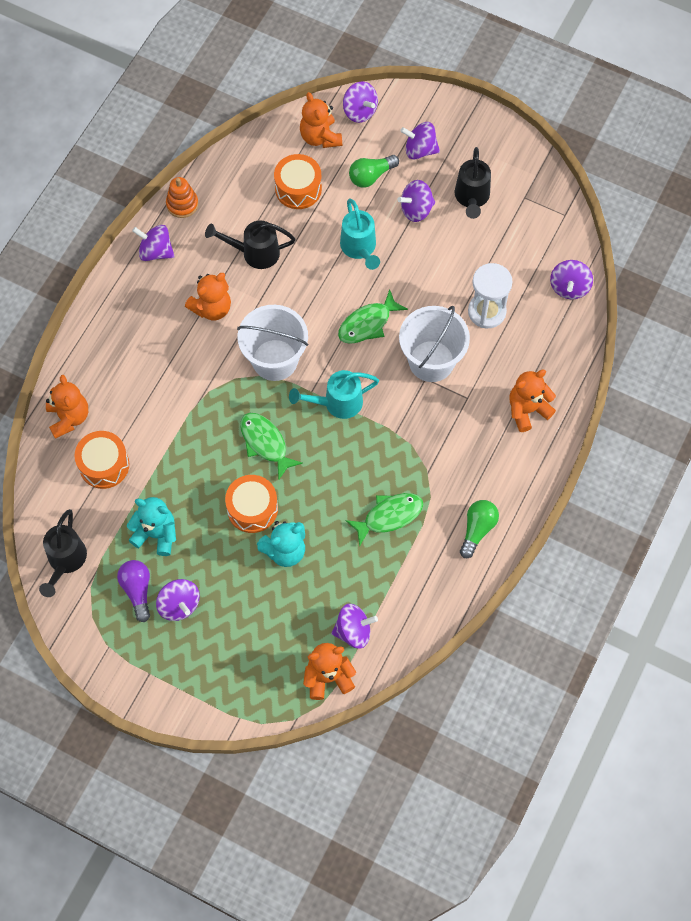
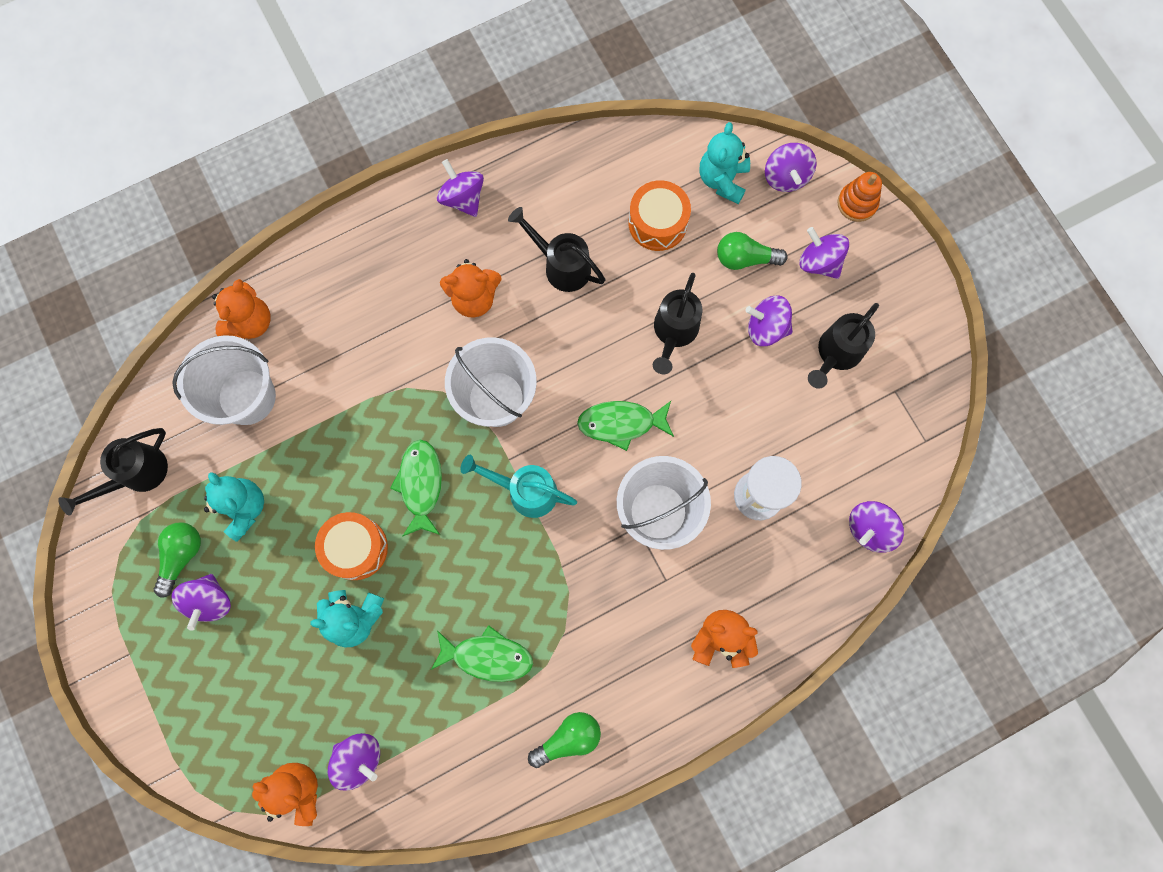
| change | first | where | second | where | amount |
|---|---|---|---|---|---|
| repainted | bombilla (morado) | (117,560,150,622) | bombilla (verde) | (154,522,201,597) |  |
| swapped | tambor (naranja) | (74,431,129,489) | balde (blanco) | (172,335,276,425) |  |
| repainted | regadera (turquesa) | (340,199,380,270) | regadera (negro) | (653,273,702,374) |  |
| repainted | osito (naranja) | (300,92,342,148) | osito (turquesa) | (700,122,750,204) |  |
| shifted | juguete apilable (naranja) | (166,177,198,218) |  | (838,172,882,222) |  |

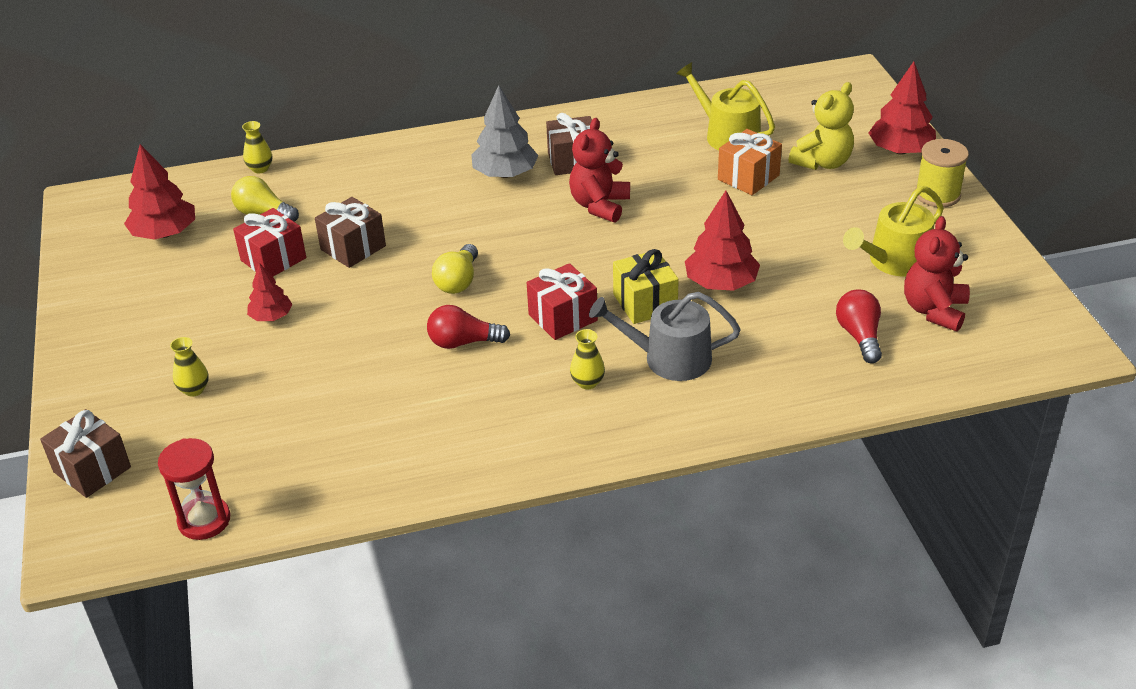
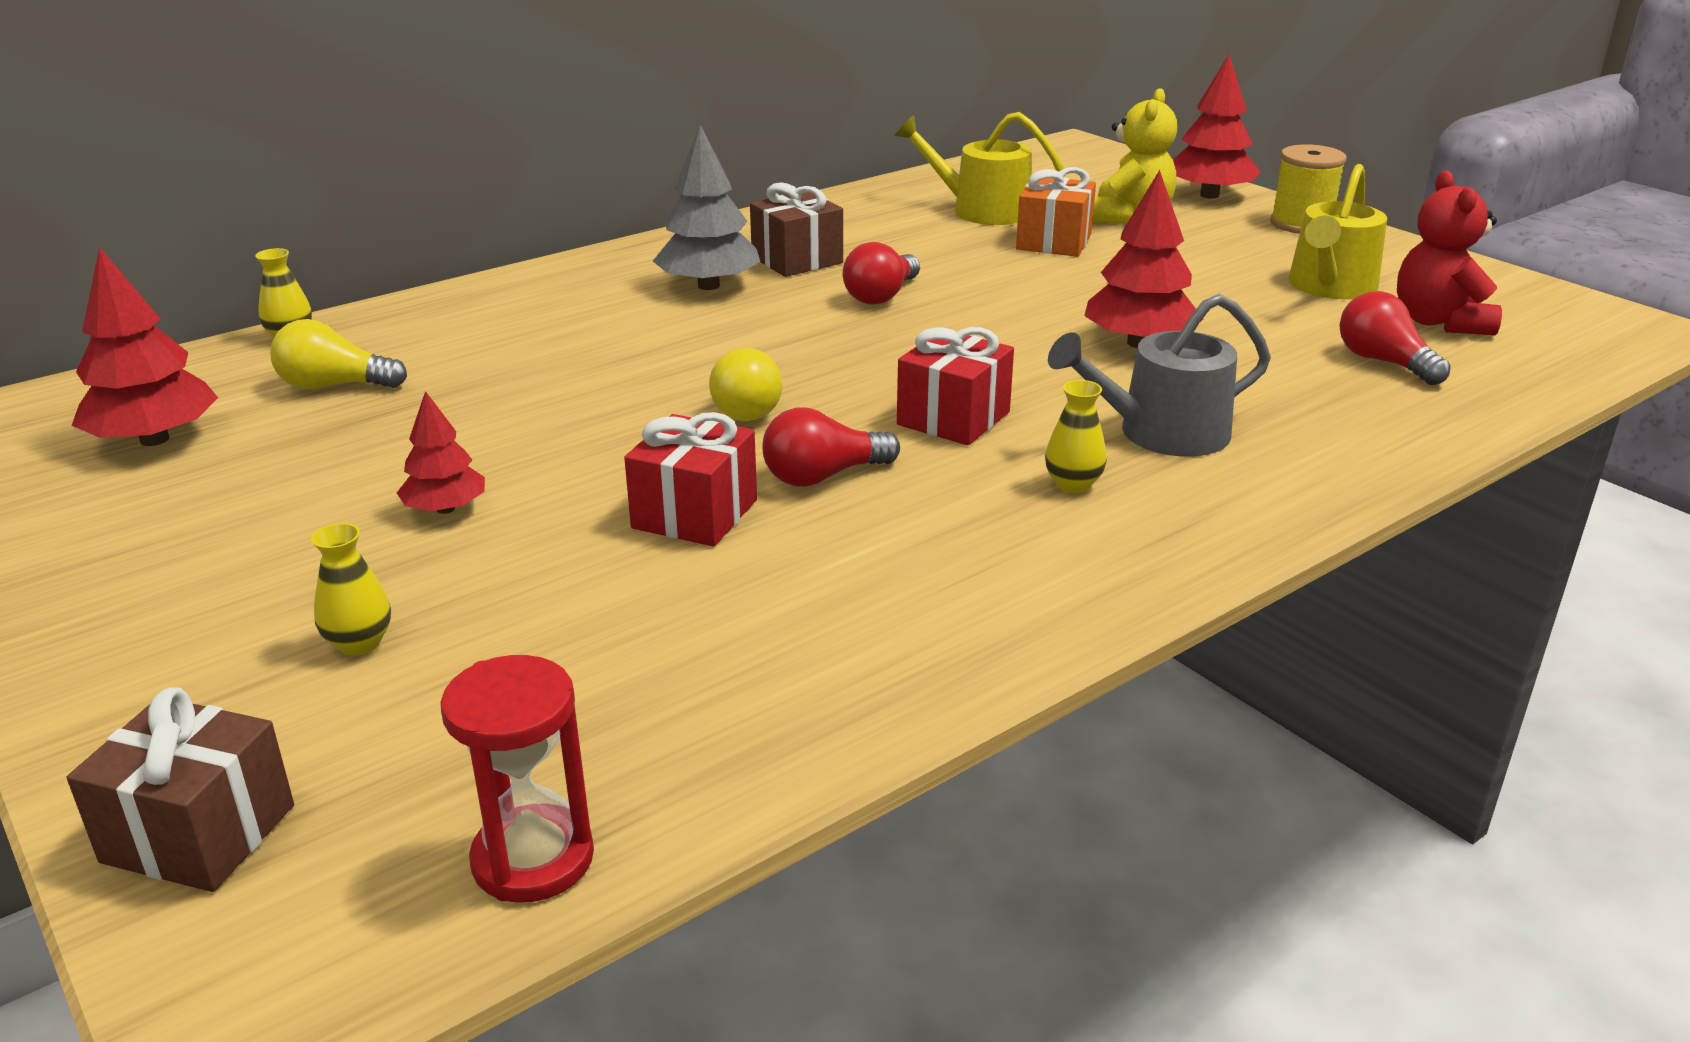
| change | first | where | second | where | amount |
|---|---|---|---|---|---|
| shifted | regalo (rojo) | (233,208,306,277) |  | (624,412,757,547) |  |
| swapped | osito (rojo) | (569,118,630,223) | bombilla (rojo) | (843,242,920,305) |  |
| gone | regalo (marrón) | (315,197,386,268) |  |  |  |
| gone | regalo (amarillo) | (613,249,679,324) |  |  |  |

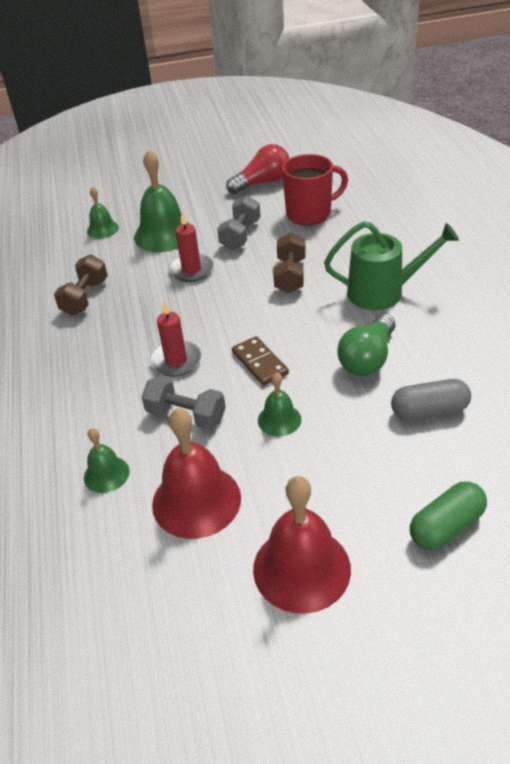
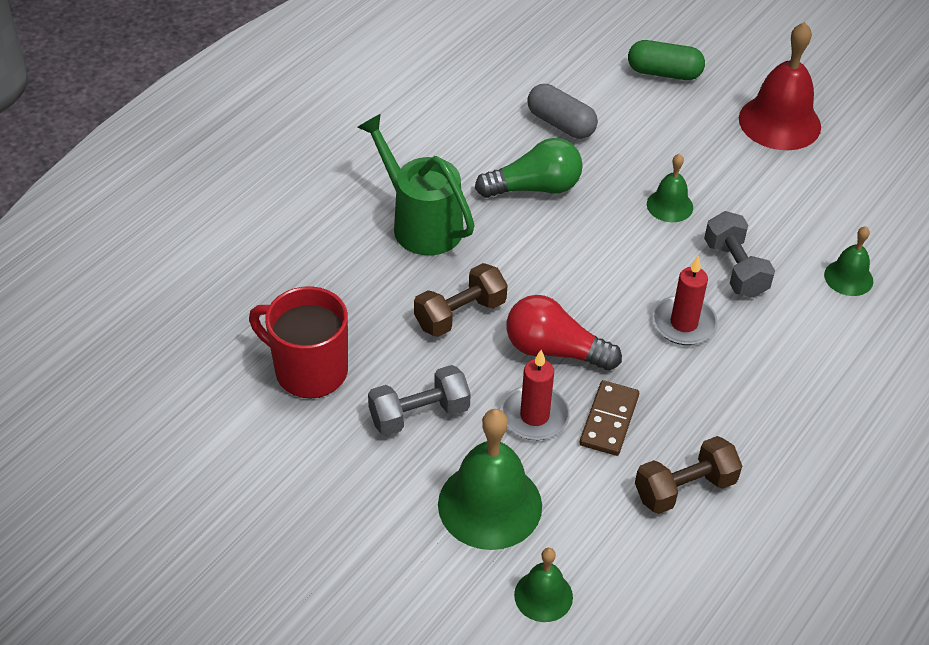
| change | first | where | second | where | amount |
|---|---|---|---|---|---|
| shifted | bombilla (rojo) | (226,144,289,194) |  | (507,295,622,371) |  |
| shifted | ficha de dominó (marrón) | (232,336,289,386) |  | (580,380,639,456) |  |
| gone | campana (rojo) | (152,408,241,539) |  |  |  |

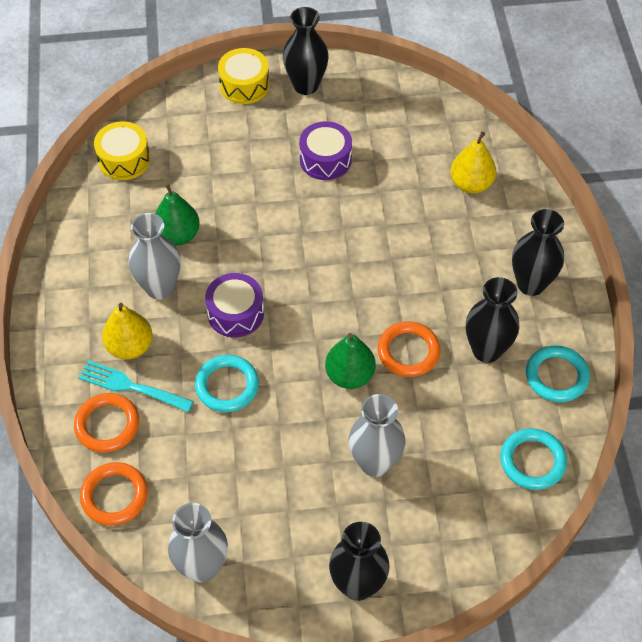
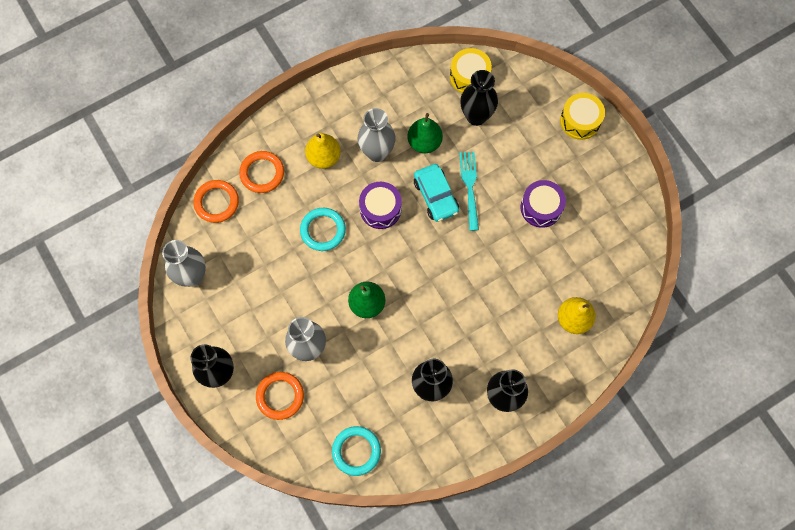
| change | first | where | second | where | amount |
|---|---|---|---|---|---|
| shifted | anillo (naranja) | (378,321,440,377) |  | (256,372,304,420) |  |
| new |  |  | coche (turquesa) | (414,164,459,222) |  |
| shifted | tenedor (turquesa) | (78,360,194,412) |  | (459,152,479,231) |  |
| shifted | florero (negro) | (283,7,329,95) |  | (460,70,498,126) |  |
| gone | anillo (turquesa) | (526,345,590,402) |  |  |  |

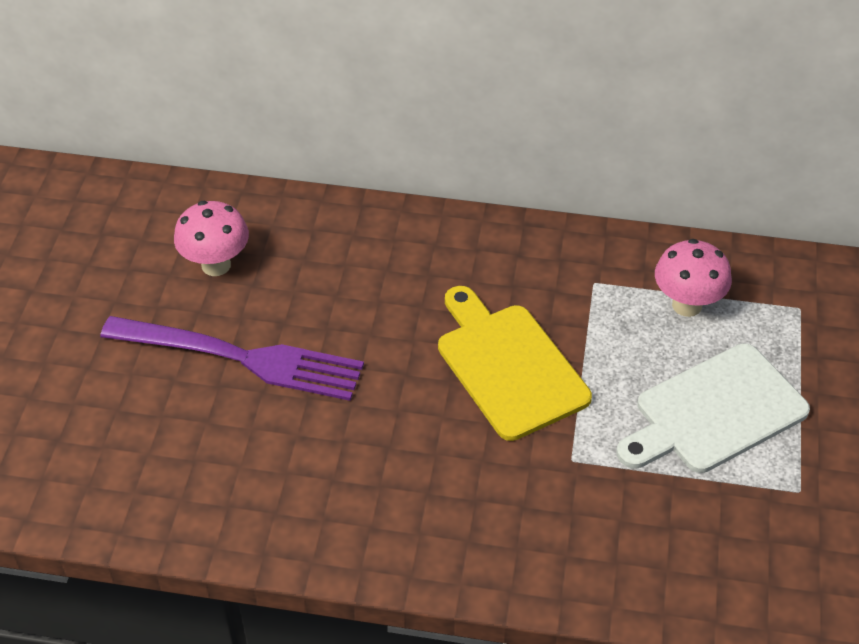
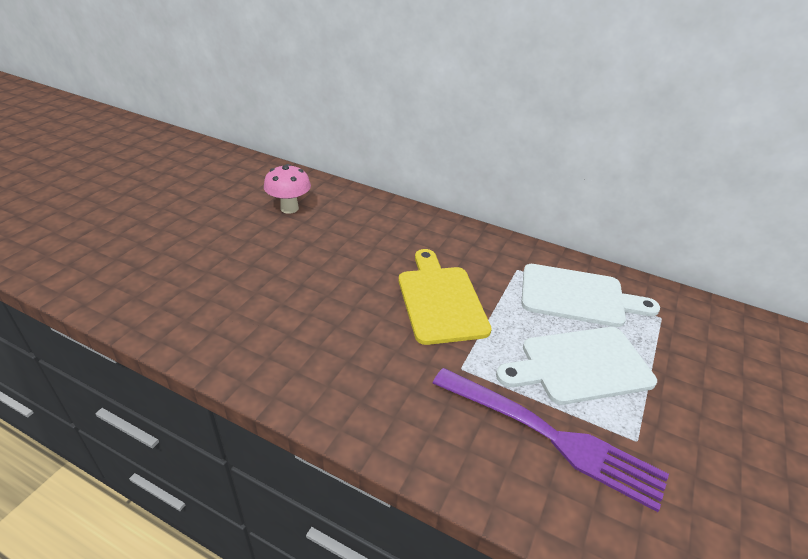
| change | first | where | second | where | amount |
|---|---|---|---|---|---|
| shifted | tenedor (morado) | (100,316,364,401) |  | (433,368,669,512) |  |
| swapped | seta (rosa) | (655,239,732,317) | tabla de cortar (blanco) | (521,264,660,327) |  |

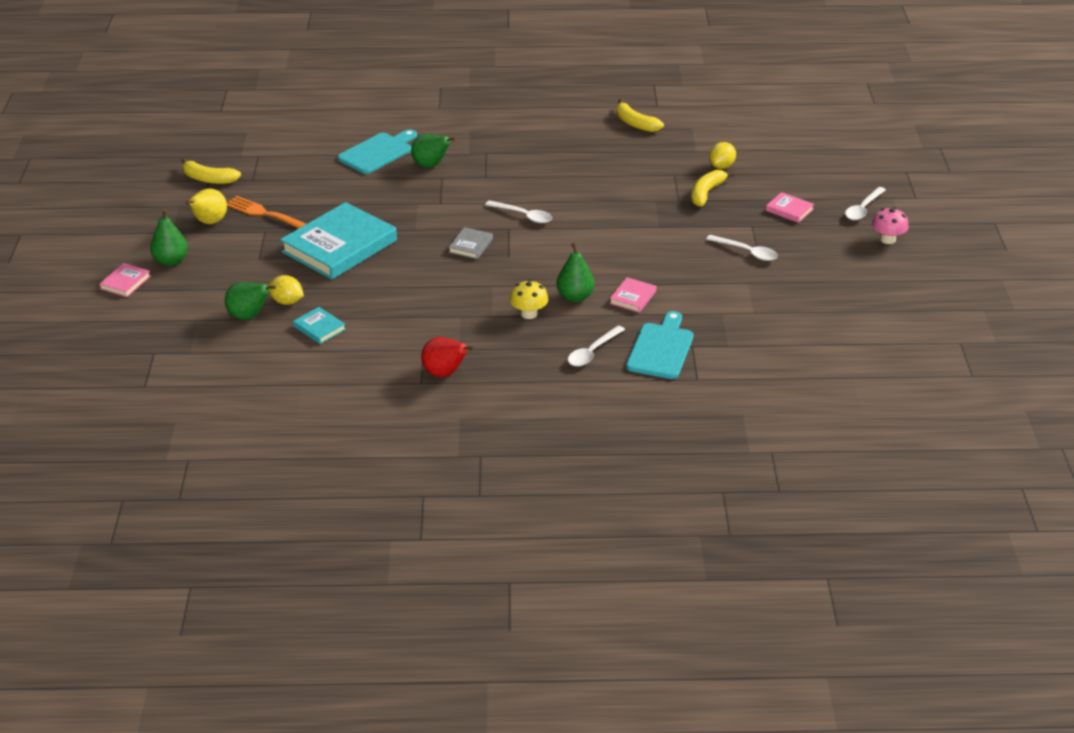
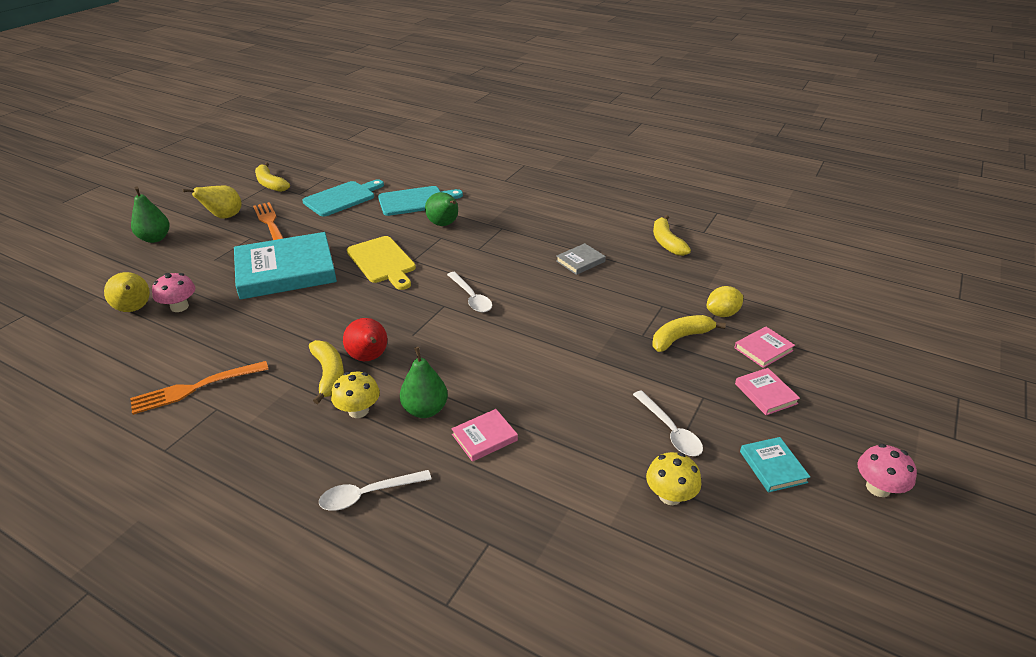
| change | first | where | second | where | amount |
|---|---|---|---|---|---|
| repainted | pera (verde) | (225,282,276,320) | pera (amarillo) | (104,272,150,312) |  |
| new |  |  | tenedor (naranja) | (130,361,269,415) |  |
| swapped | limón (amarillo) | (268,275,304,305) | seta (rosa) | (152,273,195,312) |  |
| shifted | tabla de cortar (turquesa) | (626,311,693,379) |  | (302,180,384,217) |  |
| new |  |  | plátano (amarillo) | (309,340,344,404) |  |
| shifted | pera (rojo) | (421,337,474,377) |  | (343,318,387,361) |  |
| new |  |  | tabla de cortar (amarillo) | (347,236,416,290) |  |
| shifted | libro (gris) | (448,227,493,259) |  | (556,243,606,275) |  |
| new |  |  | seta (amarillo) | (646,452,701,505) |  |
| shifted | libro (rosa) | (100,263,151,297) |  | (734,327,795,368) |  |
| shifted | libro (turquesa) | (293,307,346,344) |  | (740,437,810,493) |  |
| gone | cuchara (blanco) | (845,187,886,220) |  |  |  |

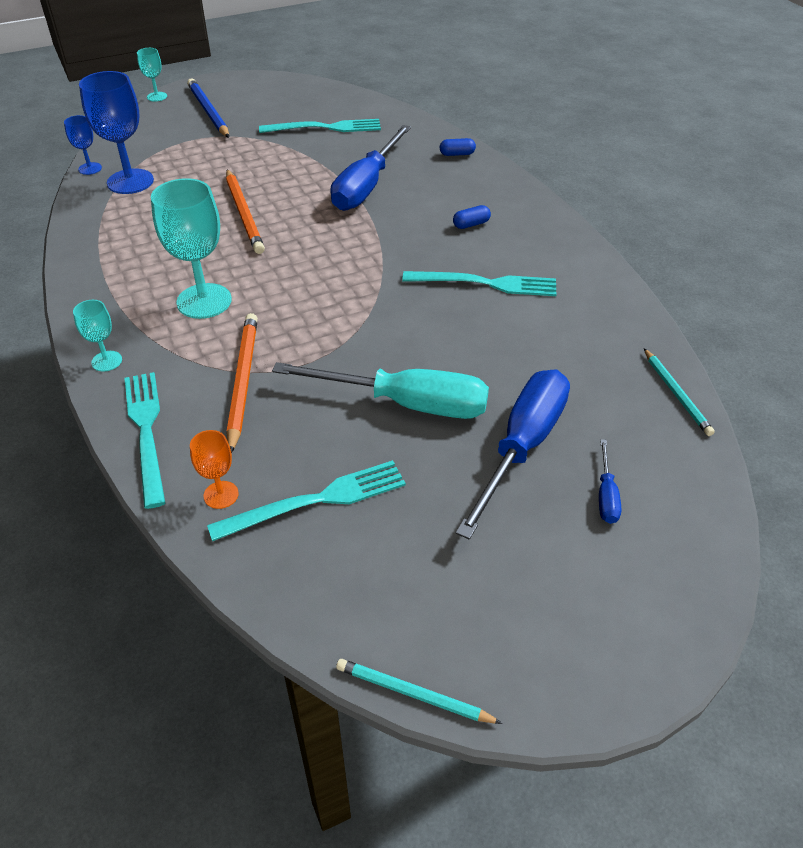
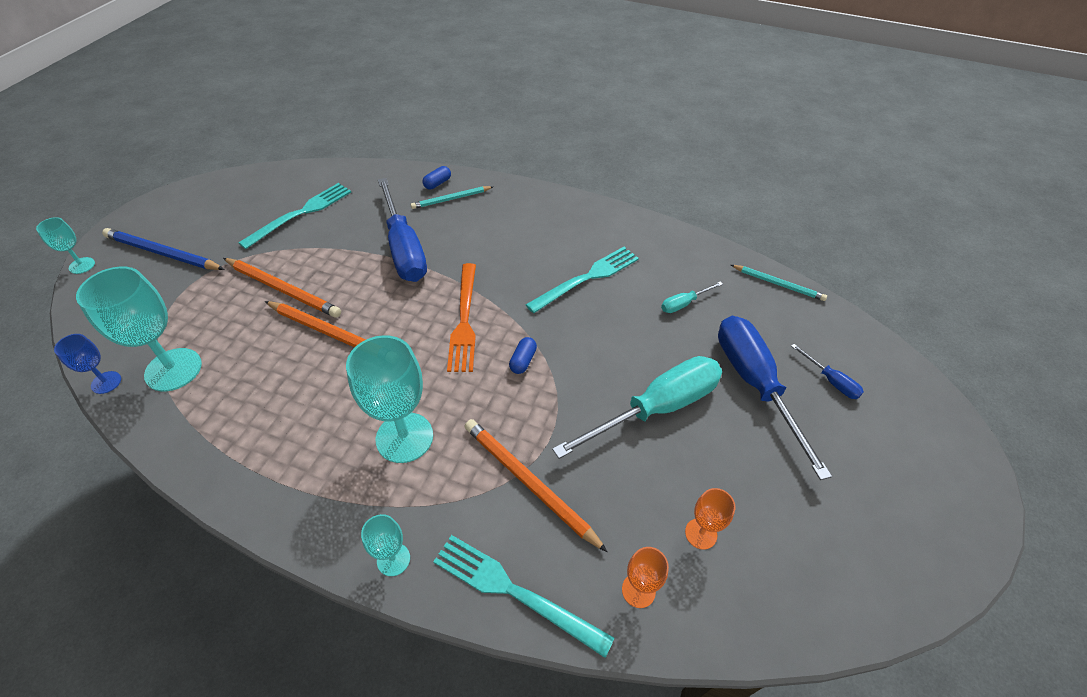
| change | first | where | second | where | amount |
|---|---|---|---|---|---|
| repainted | copa (azul) | (79,71,154,194) | copa (turquesa) | (76,266,202,392) |  |
| new |  |  | lápiz (naranja) | (223,258,341,318) |  |
| shifted | lápiz (turquesa) | (336,659,502,724) |  | (411,186,493,209) |  |
| new |  |  | tenedor (naranja) | (447,263,476,372) |  |
| shifted | cápsula (azul) | (453,205,491,229) |  | (509,337,537,374) |  |
| new |  |  | destornillador (turquesa) | (661,282,723,313) |  |
| swapped | tenedor (turquesa) | (207,460,406,541) | copa (naranja) | (685,488,735,549) |  |

